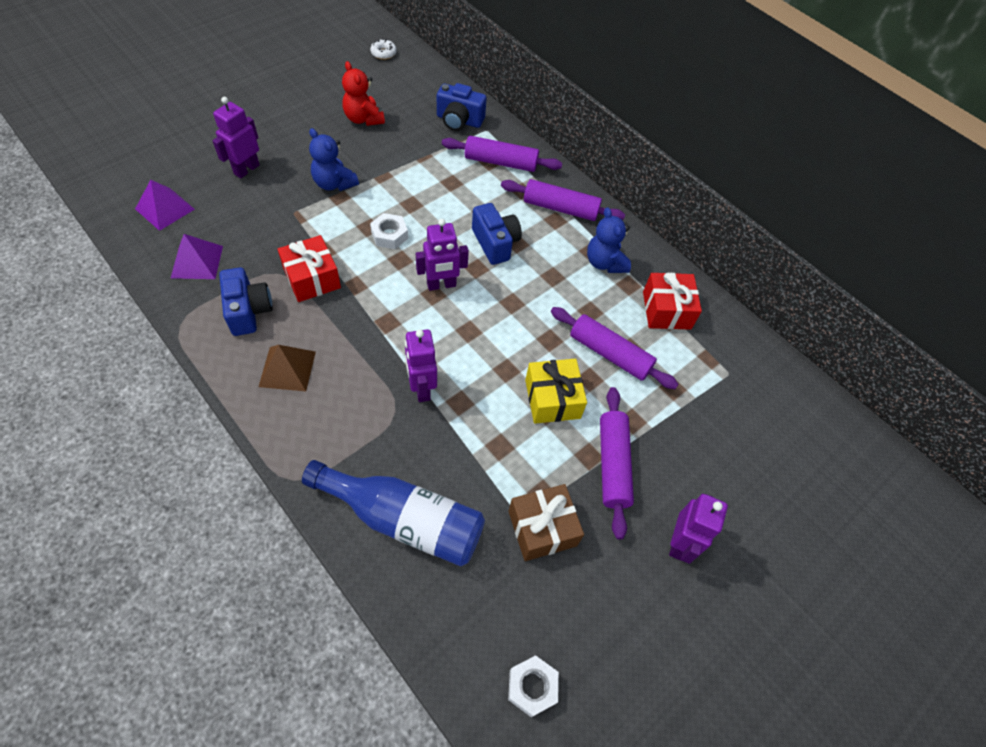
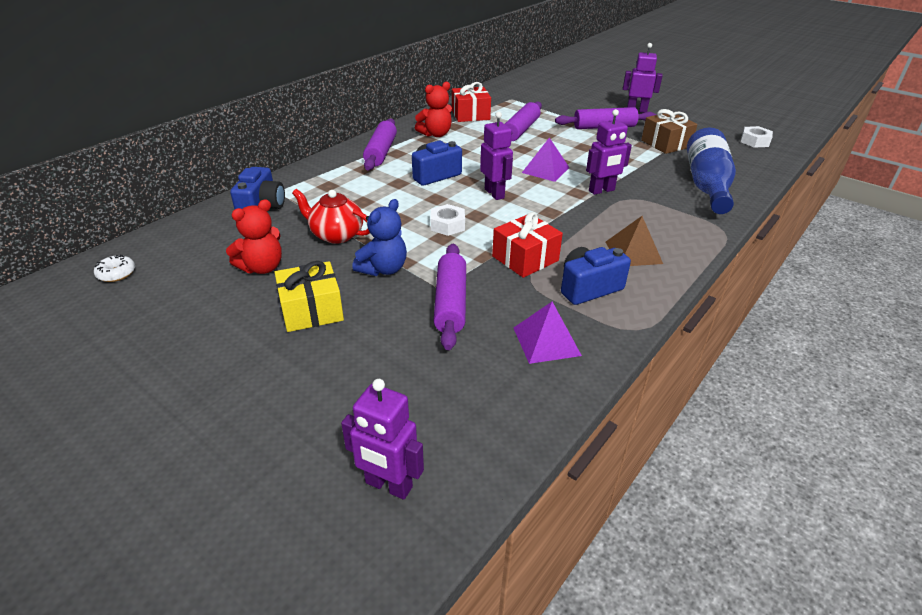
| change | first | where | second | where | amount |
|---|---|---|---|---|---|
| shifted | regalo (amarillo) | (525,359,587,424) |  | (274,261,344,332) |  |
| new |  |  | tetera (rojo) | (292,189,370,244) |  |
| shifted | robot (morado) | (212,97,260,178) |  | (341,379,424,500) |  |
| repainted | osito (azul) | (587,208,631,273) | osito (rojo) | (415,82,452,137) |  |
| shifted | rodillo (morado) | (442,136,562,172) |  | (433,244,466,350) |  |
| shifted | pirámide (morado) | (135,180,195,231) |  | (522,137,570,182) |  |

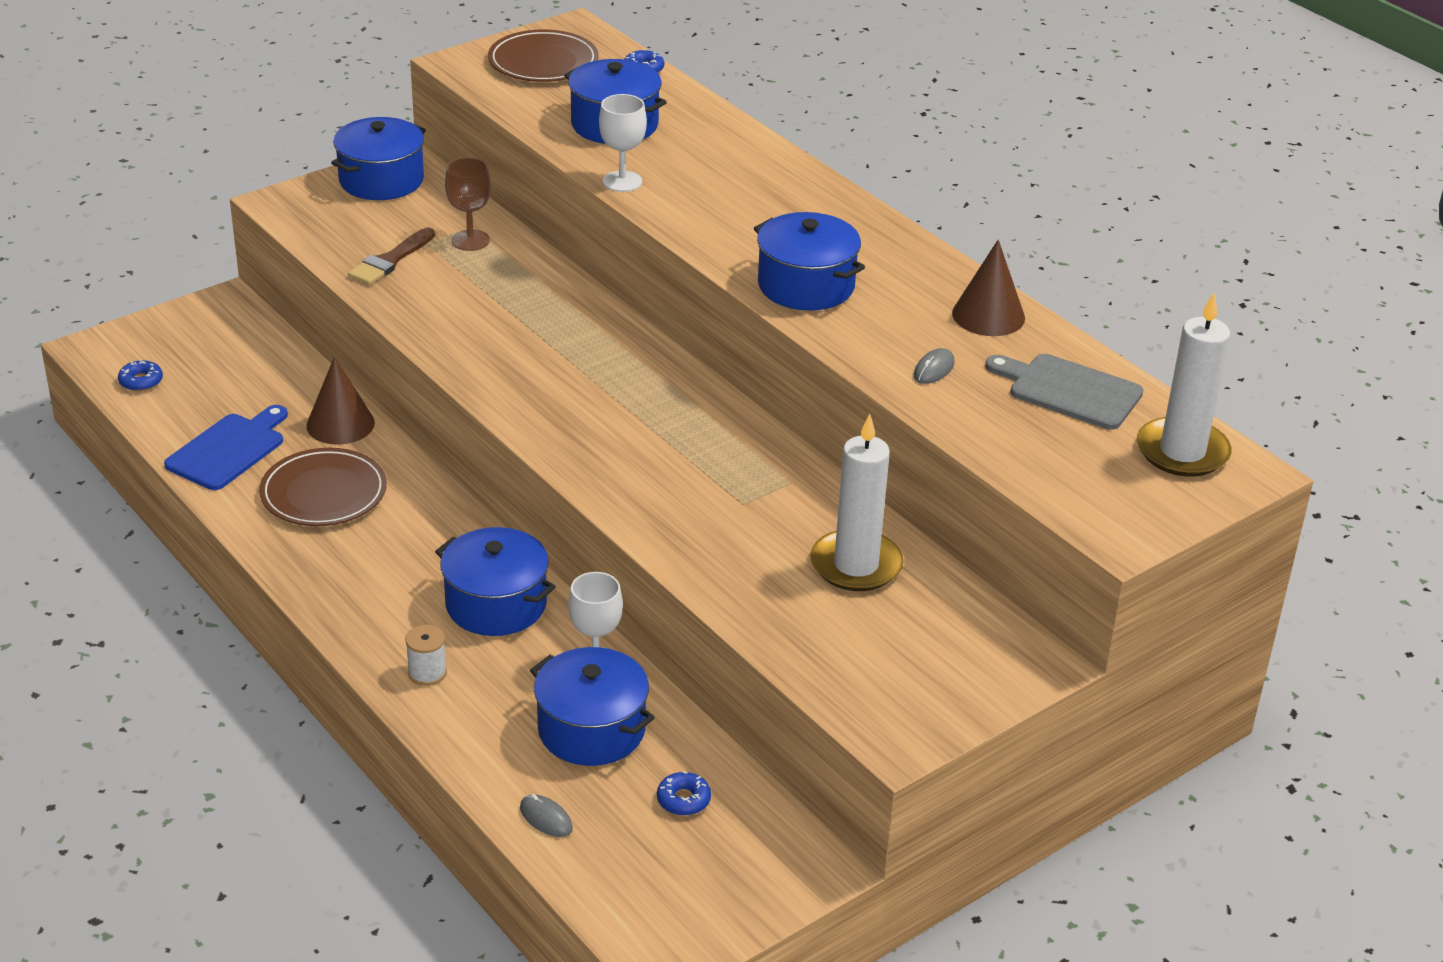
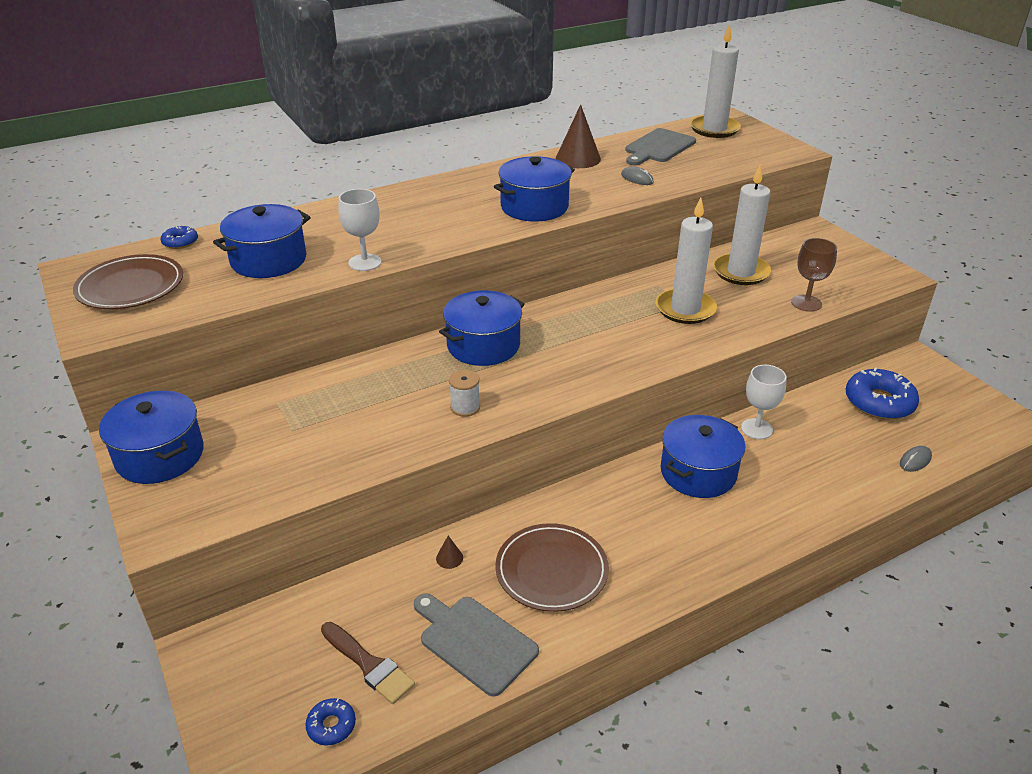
| change | first | where | second | where | amount |
|---|---|---|---|---|---|
| shifted | pincel (marrón) | (348,227,435,285) |  | (321,622,415,704) |  |
| repainted | tabla de cortar (azul) | (164,405,288,490) | tabla de cortar (gris) | (414,593,539,697) |  |
| scaled | cono (marrón) | (306,356,375,445) |  | (436,536,463,569) | x0.44 |
| shifted | olla (azul) | (530,647,655,766) |  | (439,290,525,366) |  |
| shifted | carrete (blanco) | (405,625,447,686) |  | (449,370,480,417) |  |
| new |  |  | vela (blanco) | (656,198,717,324) |  |
| shifted | copa (marrón) | (445,157,491,251) |  | (791,238,837,312) |  |
| scaled | rosquilla (azul) | (657,771,711,816) |  | (846,367,919,420) | x2.04 |

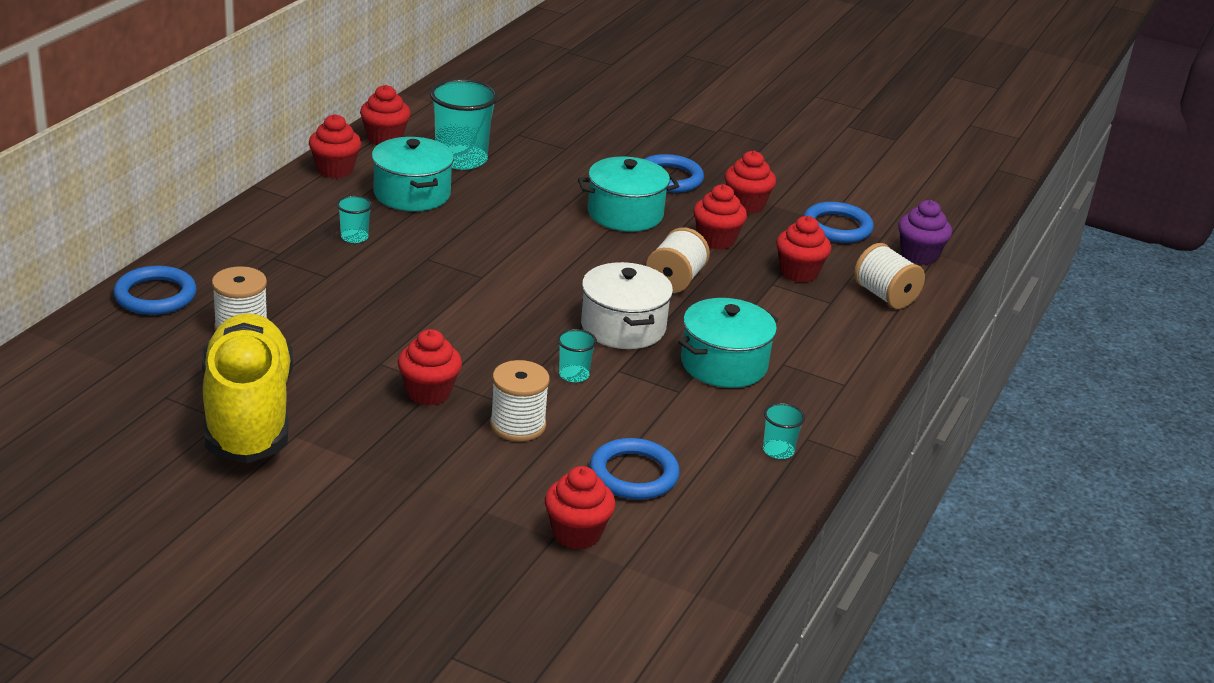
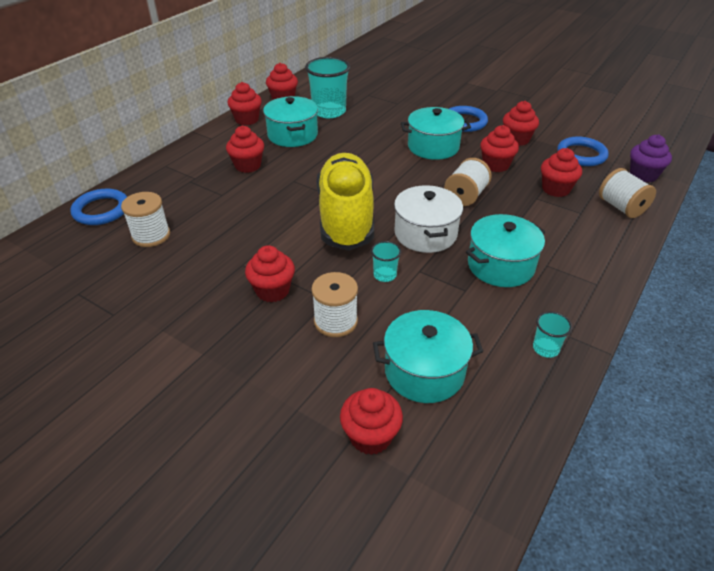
| change | first | where | second | where | amount |
|---|---|---|---|---|---|
| swapped | vaso (turquesa) | (337,195,373,243) | magdalena (rojo) | (226,126,264,173) |  |
| shifted | zapato (amarillo) | (202,313,293,464) |  | (317,153,374,251) |  |
| swapped | anillo (azul) | (590,438,680,500) | olla (turquesa) | (373,310,483,403) |  |

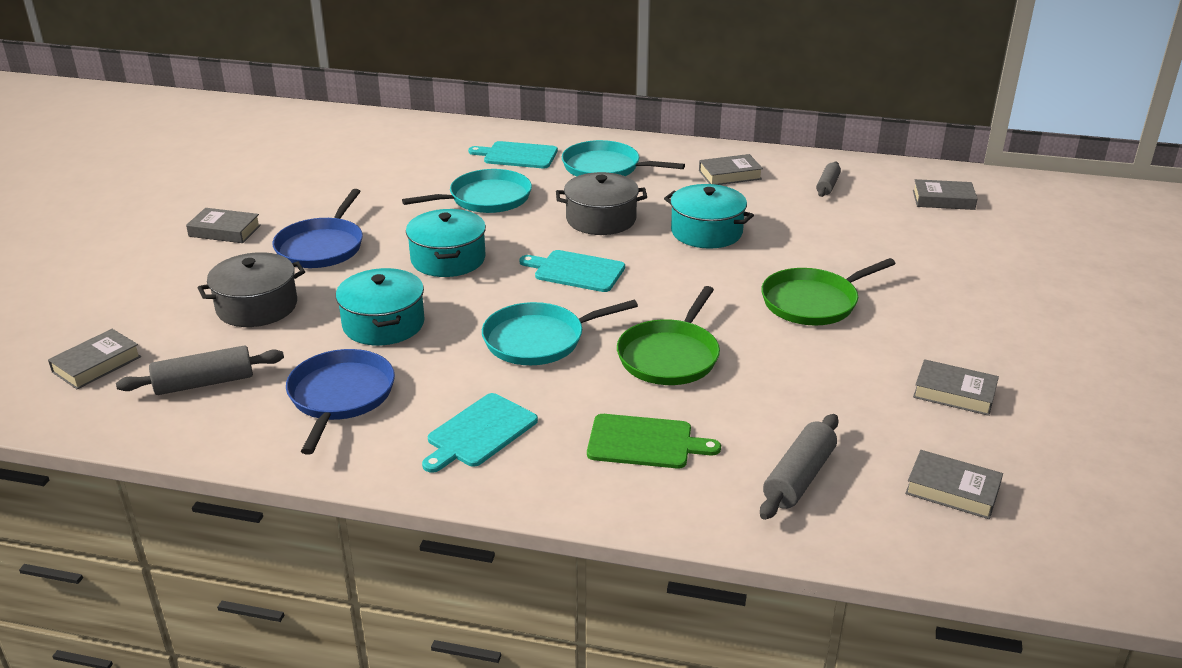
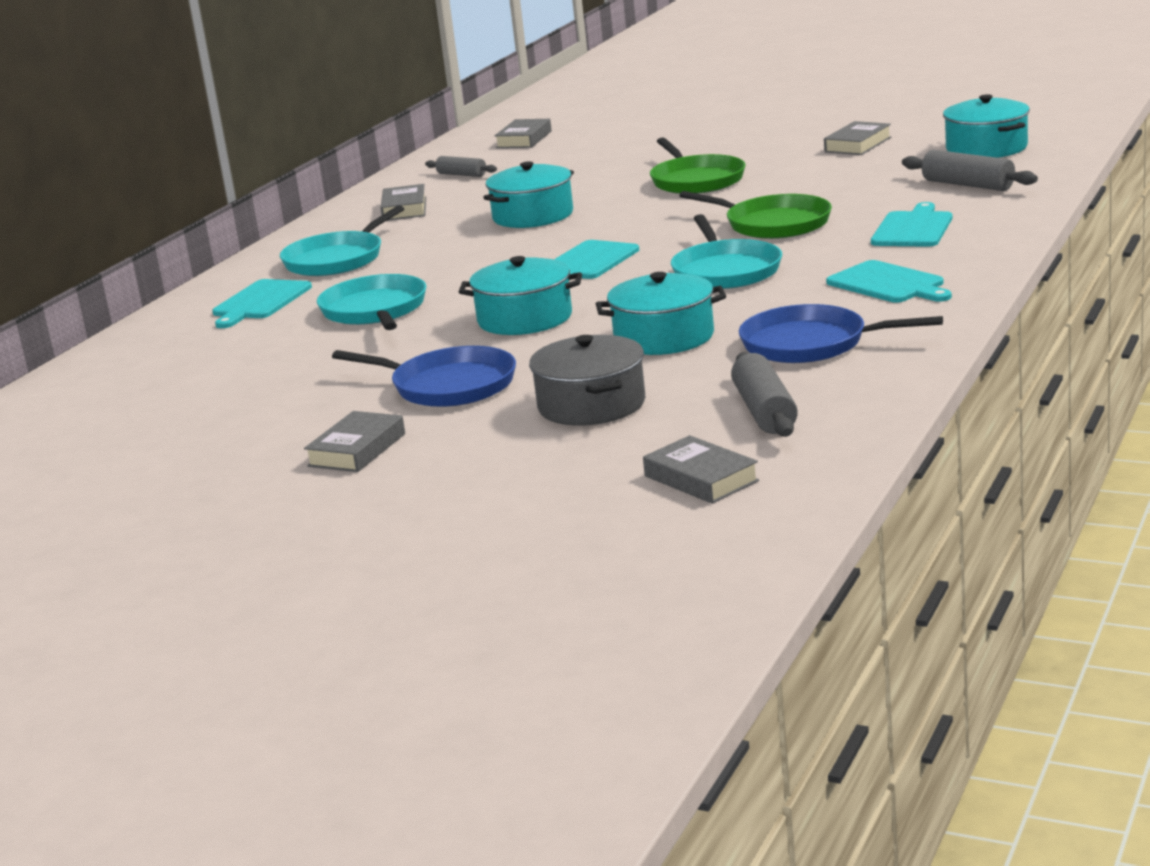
| change | first | where | second | where | amount |
|---|---|---|---|---|---|
| repainted | tabla de cortar (verde) | (587,414,721,469) | tabla de cortar (turquesa) | (871,202,953,247) |  |
| swapped | libro (gris) | (905,450,1003,519) | olla (turquesa) | (943,94,1030,158) |  |
| gone | olla (gris) | (556,172,647,235) |  |  |  |

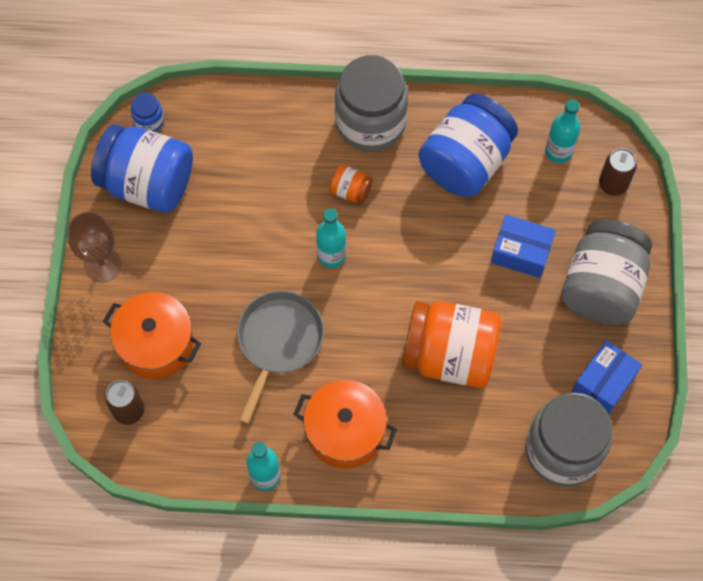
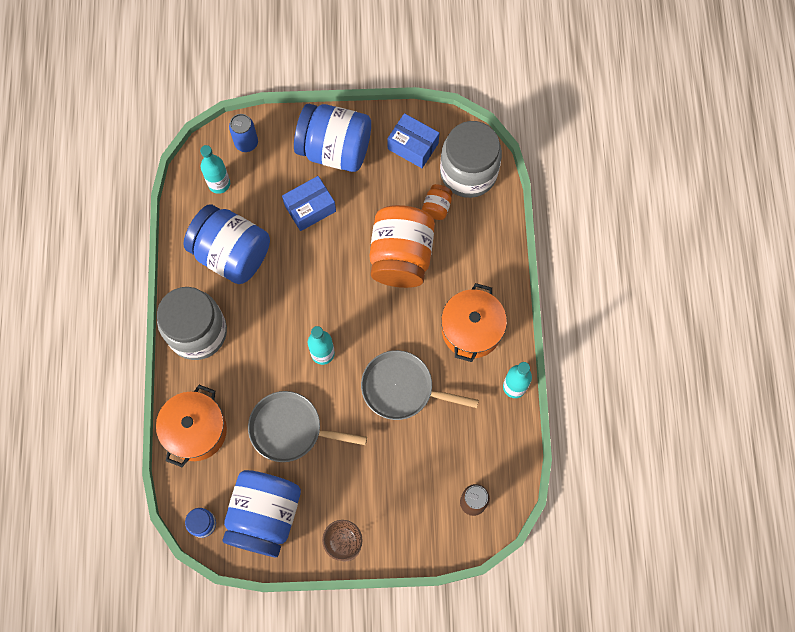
| change | first | where | second | where | amount |
|---|---|---|---|---|---|
| shifted | olla (naranja) | (103,292,201,379) |  | (156,385,227,467) |  |
| repainted | lata (marrón) | (599,148,637,196) | lata (azul) | (229,114,258,152) |  |
| new |  |  | sartén (gris) | (248,391,367,462) |  |
| rotated | caja (azul) | (491,215,556,278) |  | (282,176,336,231) | 45 degrees clockwise |
| repainted | tarro (gris) | (561,219,652,325) | tarro (azul) | (294,104,371,172) |  |
| shifted | tarro (naranja) | (330,165,372,204) |  | (422,184,452,220) |  |

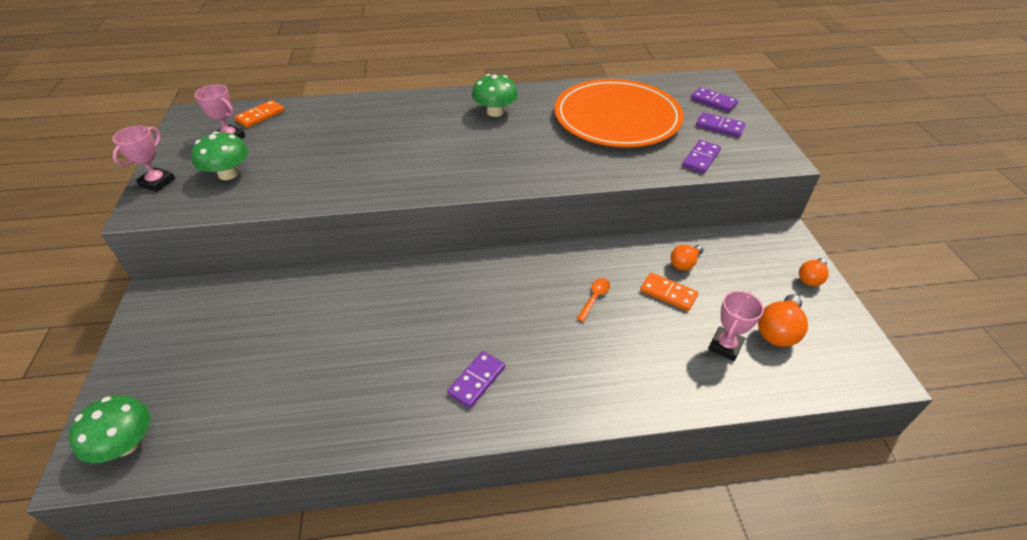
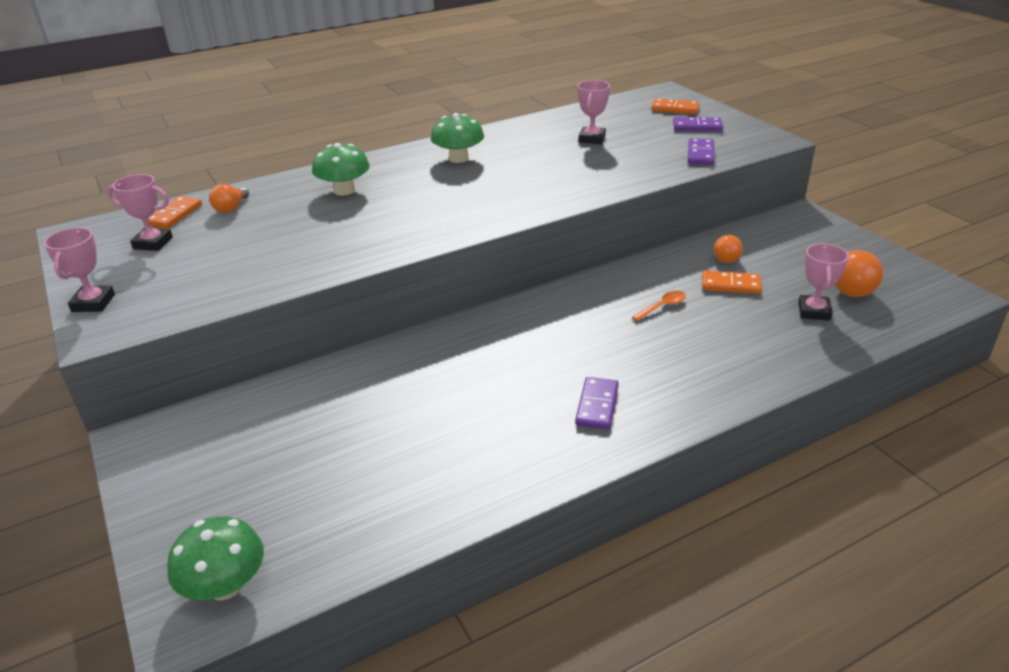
| change | first | where | second | where | amount |
|---|---|---|---|---|---|
| shifted | bombilla (naranja) | (799,258,829,286) |  | (209,184,249,213) |  |
| shifted | seta (verde) | (191,131,248,180) |  | (312,143,370,195) |  |
| swapped | plato (naranja) | (554,79,684,147) | trofeo (rosa) | (578,80,610,144) |  |
| rotated | cuchara (naranja) | (577,278,610,322) |  | (632,291,686,321) | 45 degrees clockwise |
| repainted | ficha de dominó (morado) | (691,87,738,112) | ficha de dominó (naranja) | (651,98,700,114) |  |

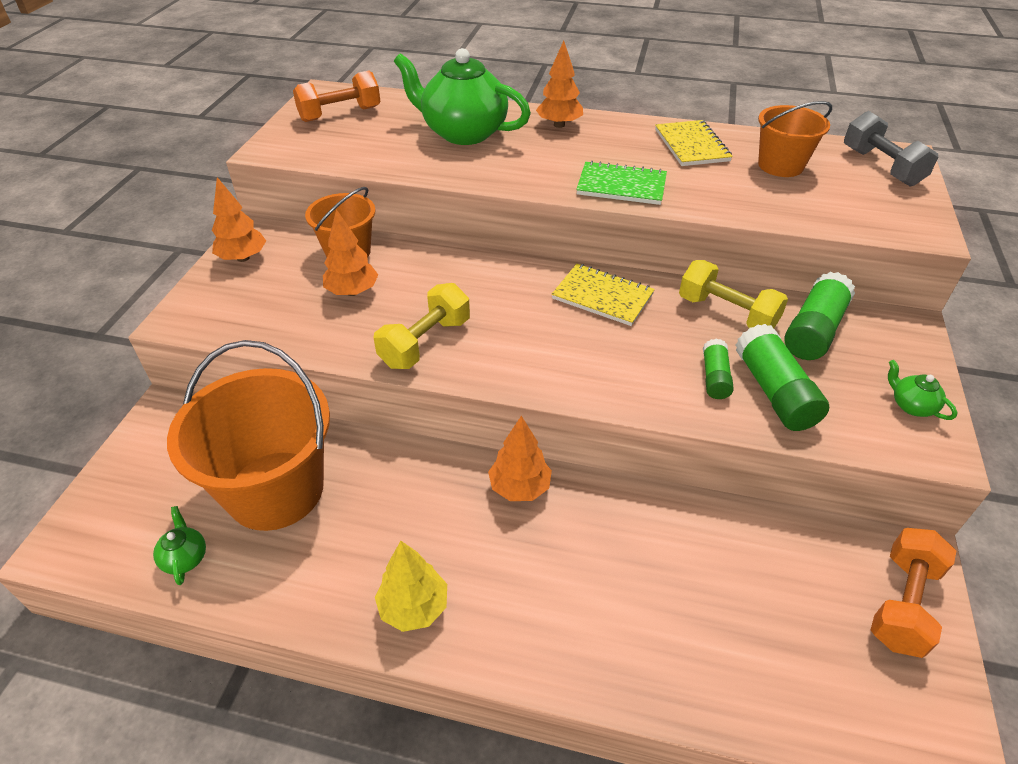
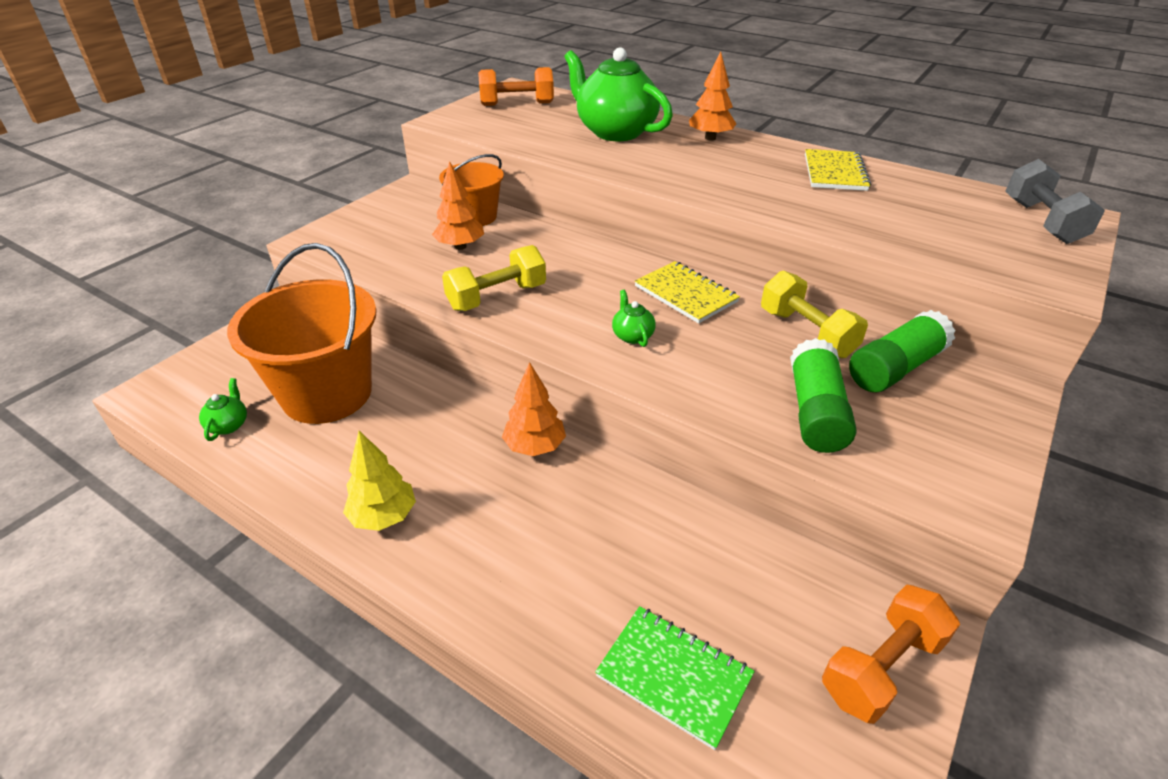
| change | first | where | second | where | amount |
|---|---|---|---|---|---|
| shifted | cuaderno (verde) | (576,161,667,205) |  | (595,606,755,750) |  |
| shifted | tetera (verde) | (888,360,958,420) |  | (612,290,656,347) |  |
| gone | árbol (naranja) | (212,177,266,262) |  |  |  |
| gone | barra de pegamento (verde) | (703,339,734,399) |  |  |  |
| gone | balde (naranja) | (758,101,832,177) |  |  |  |

